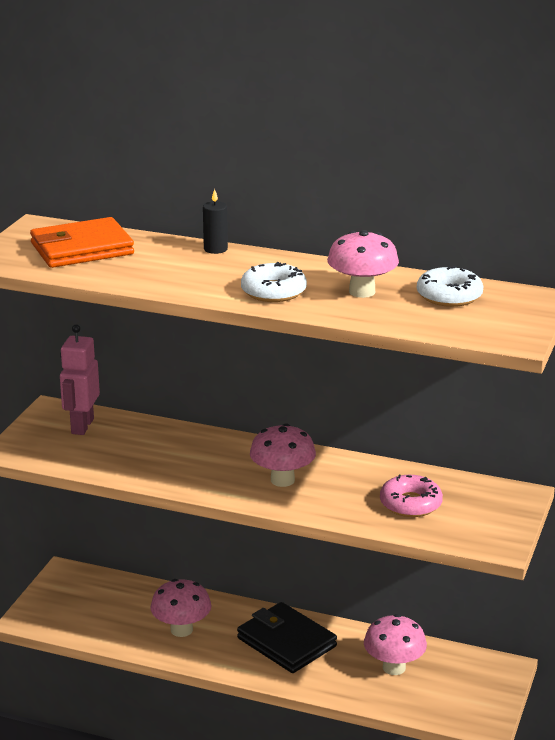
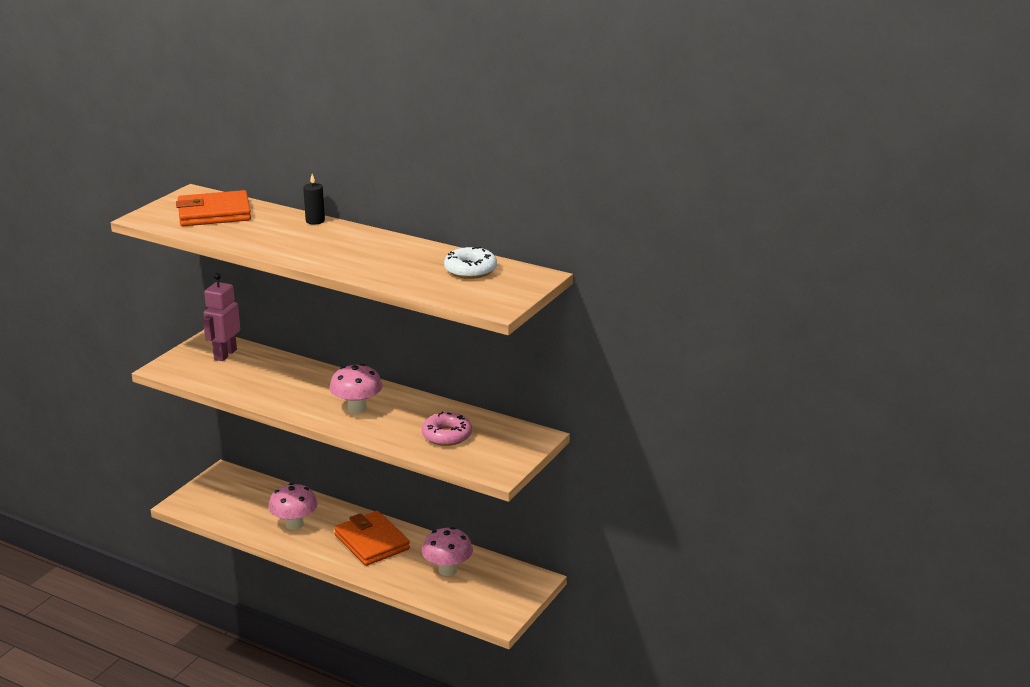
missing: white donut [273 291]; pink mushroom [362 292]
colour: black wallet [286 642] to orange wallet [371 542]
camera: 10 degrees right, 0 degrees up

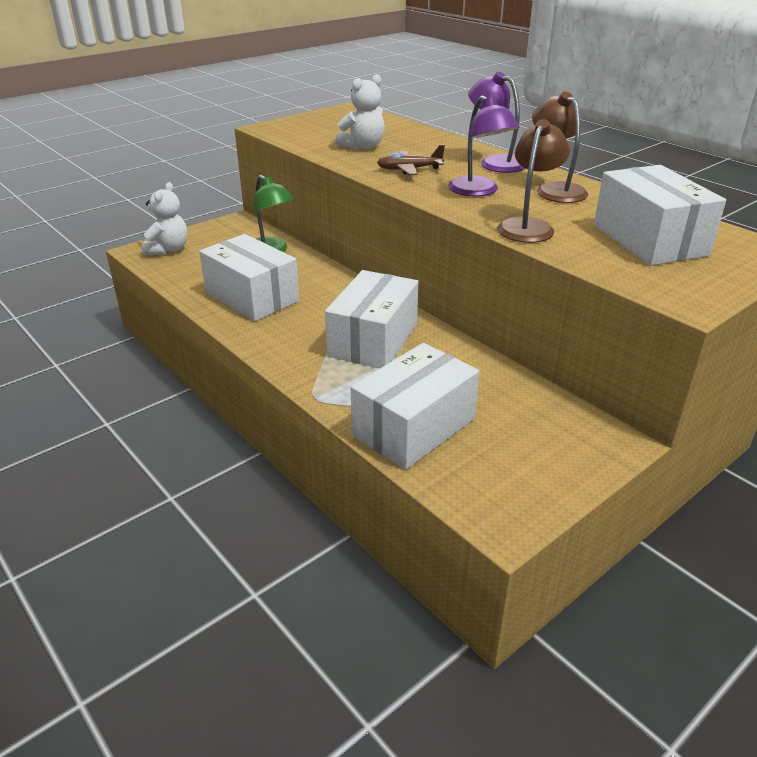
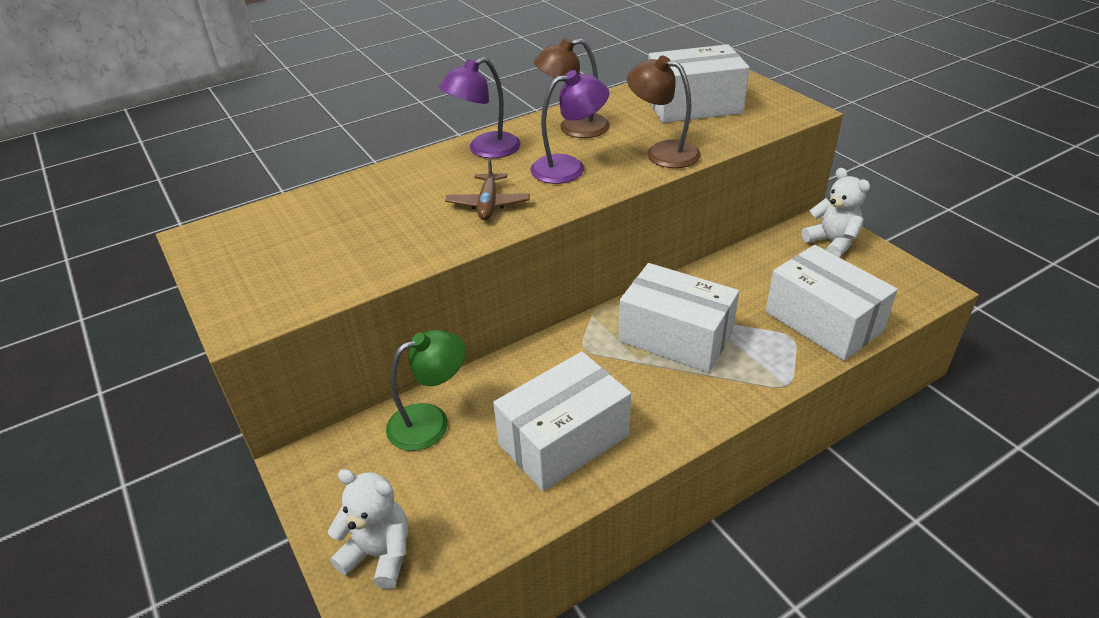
relocated: white teddy bear [363 146] to [832 243]
camera: 80 degrees left, 5 degrees up

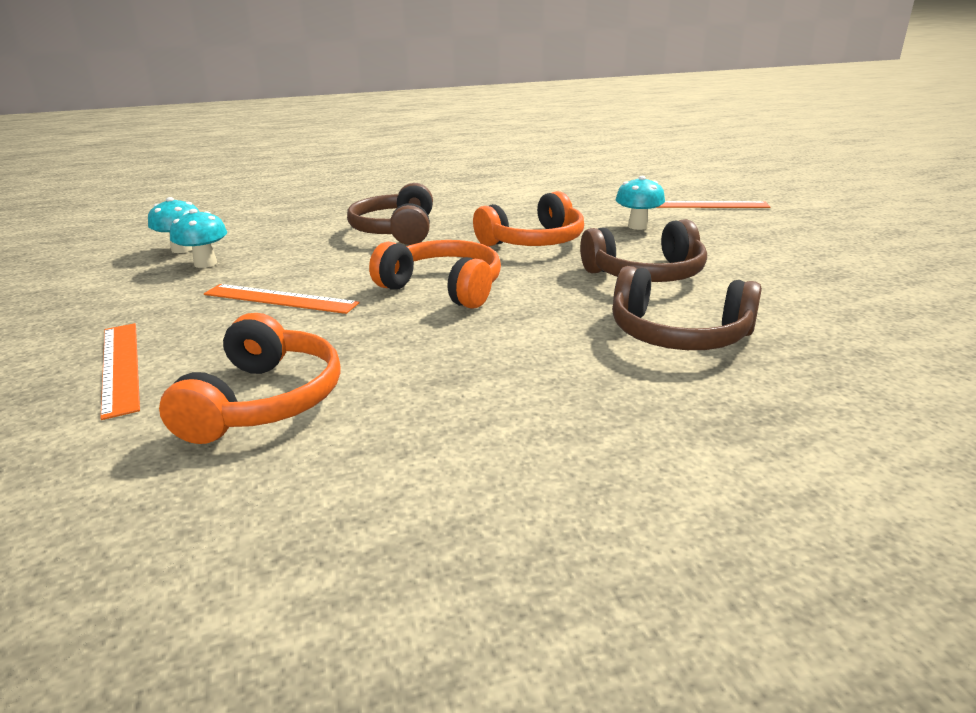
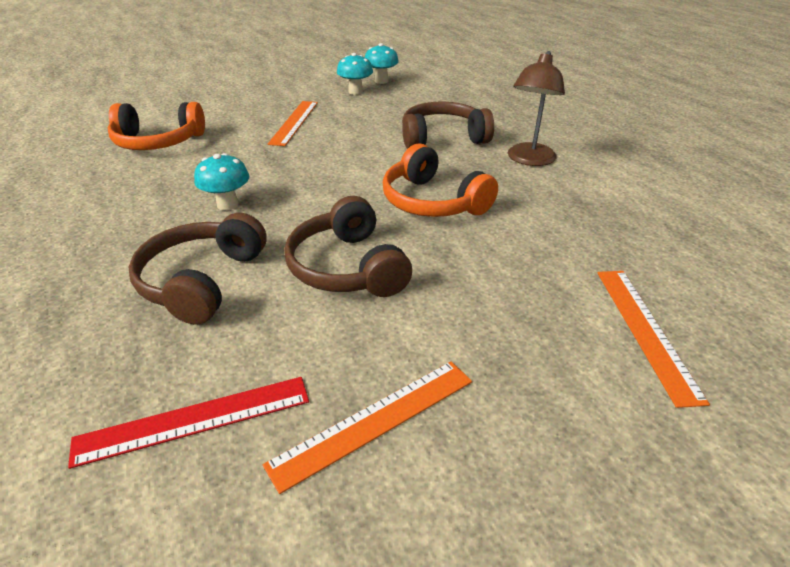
missing: orange headphones [444 288]
appeared: red ruler [194 420]; brown lamp [529 160]
relocated: orange ruler [120 366] to [374 421]; turquoise mushroom [637 226] to [227 205]
camera: 80 degrees right, 10 degrees up

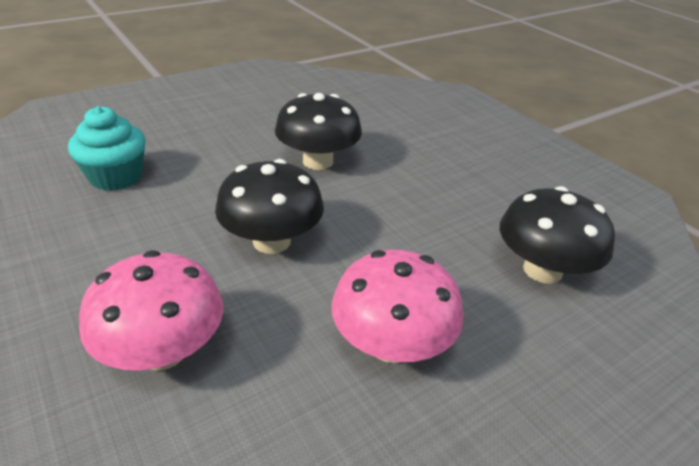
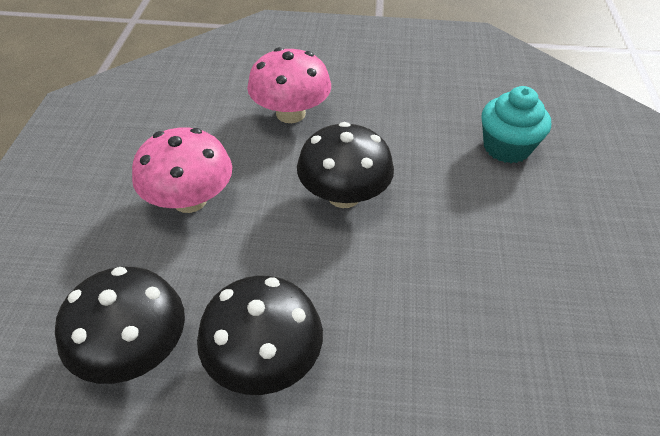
relocated: black mushroom [318 161] to [264 359]
camera: 130 degrees right, 10 degrees up

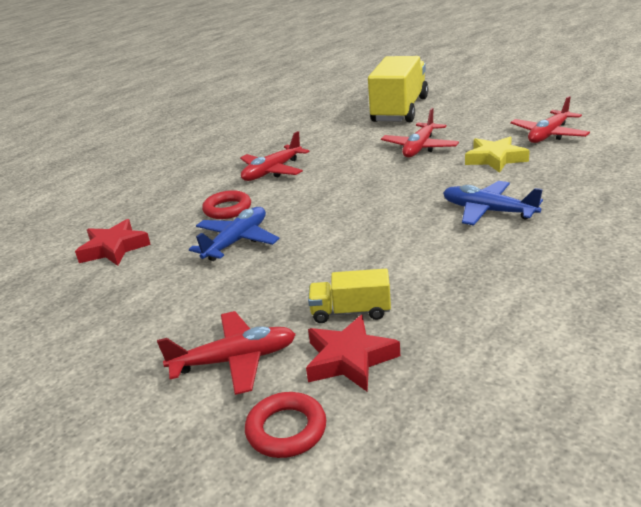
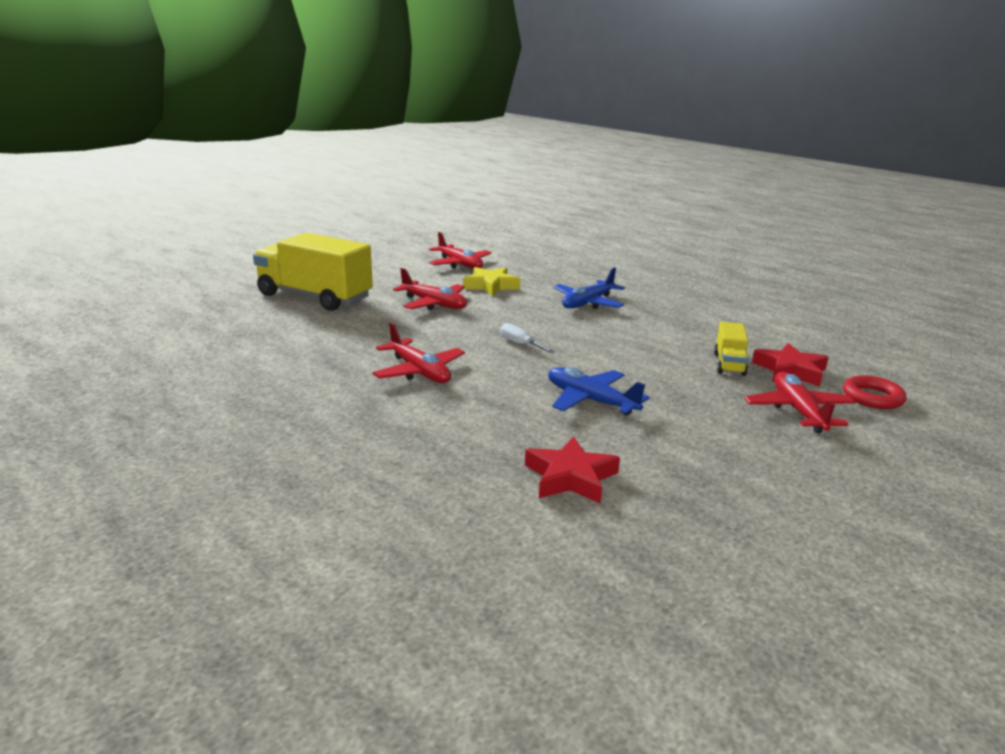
missing: red ring [227 209]
appeared: white screwdriver [520 344]
camera: 85 degrees left, 5 degrees down

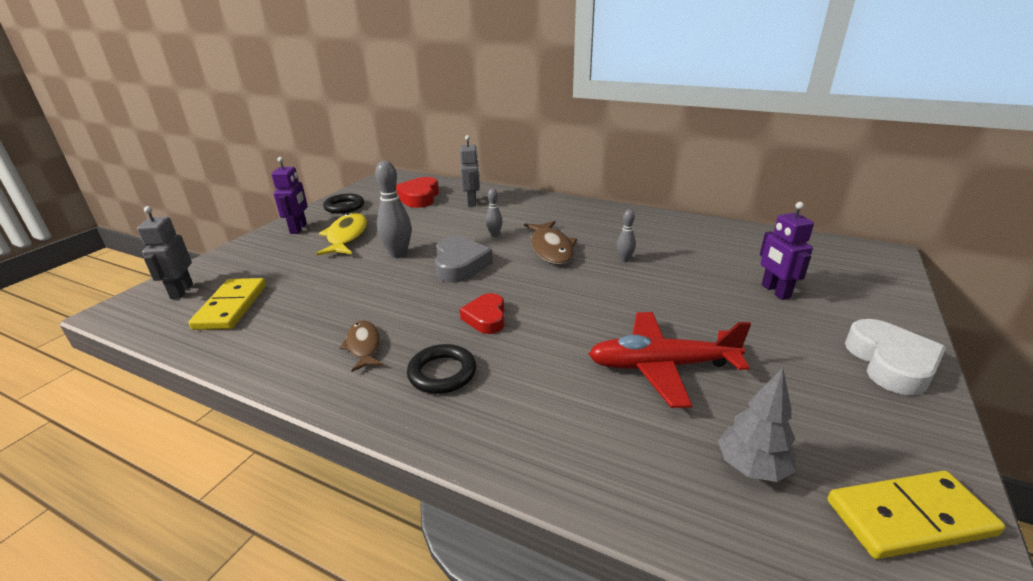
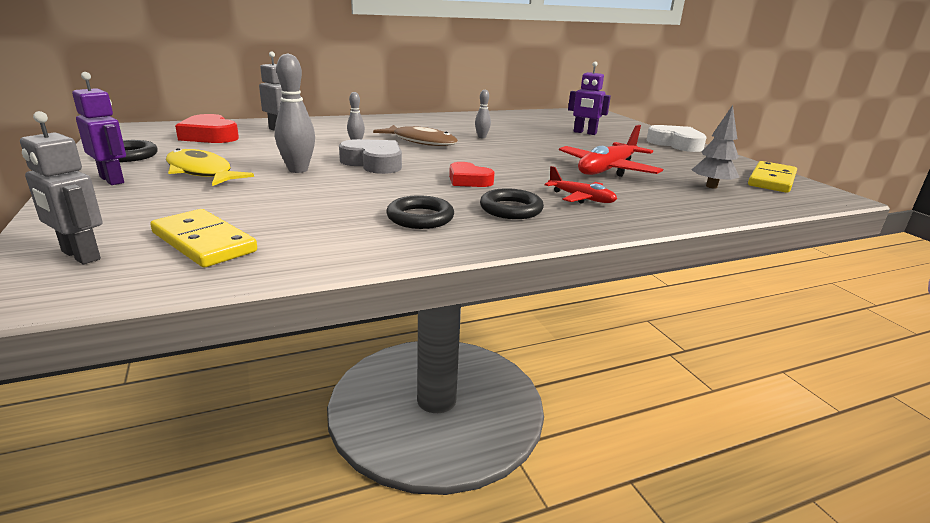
appeared: red plane [581 198]
exchanged: brown fish [363 346] to black ring [420 217]
camera: 50 degrees left, 5 degrees down

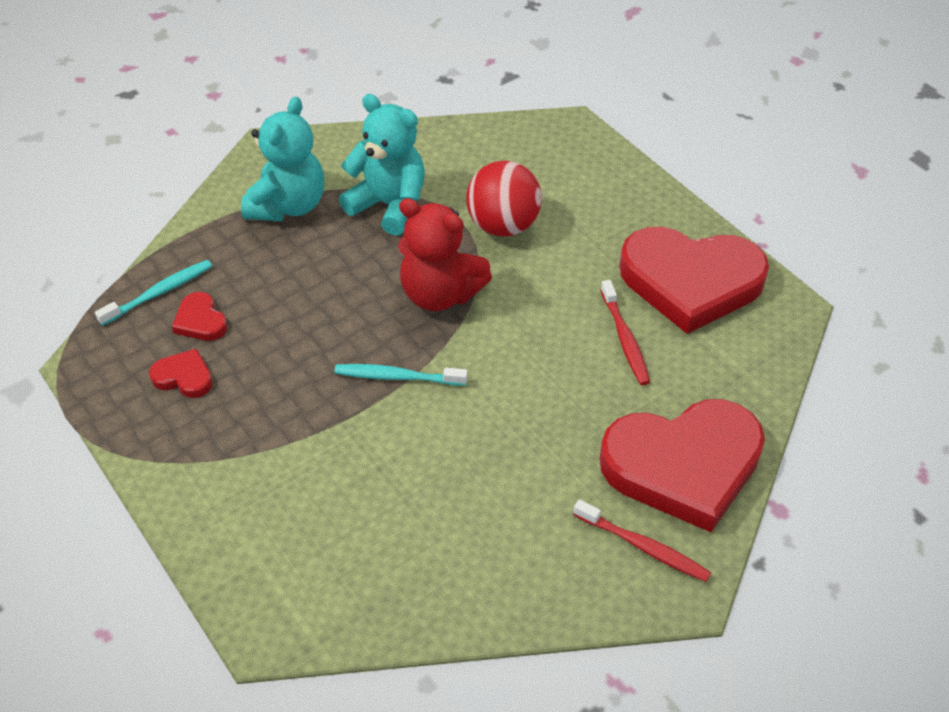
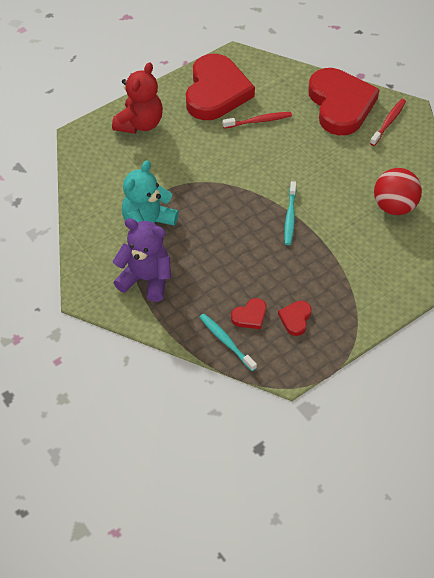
relocated: red teddy bear [440 294] to [140 123]; red ball [503 225] to [394 206]
colour: turquoise teddy bear [288 205] to purple teddy bear [146 279]
camera: 90 degrees left, 5 degrees up

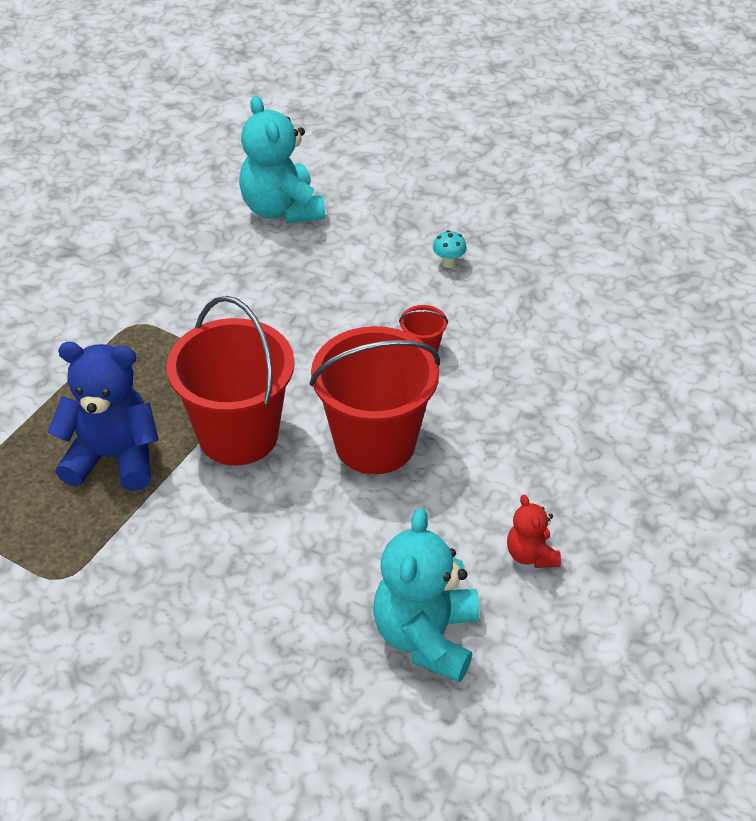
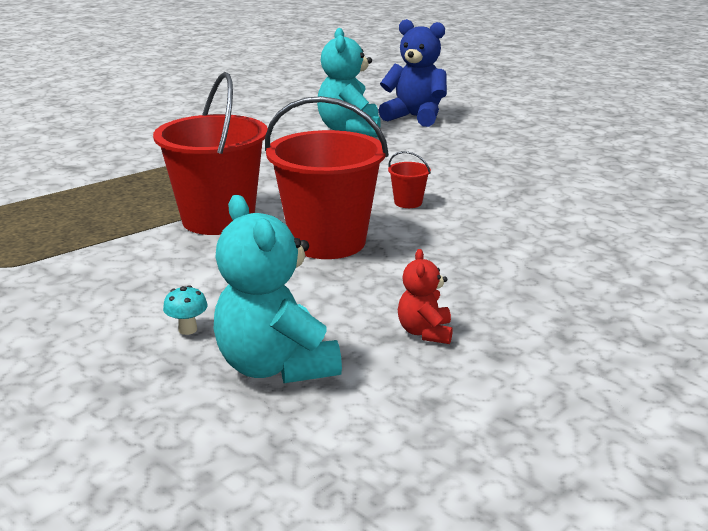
relocated: blue teddy bear [113 458] to [415 117]; turquoise mushroom [448 263] to [188 329]
spun: turquoise teddy bear [426 637] = [276 366] 60 degrees counterclockwise
camera: 20 degrees right, 20 degrees down

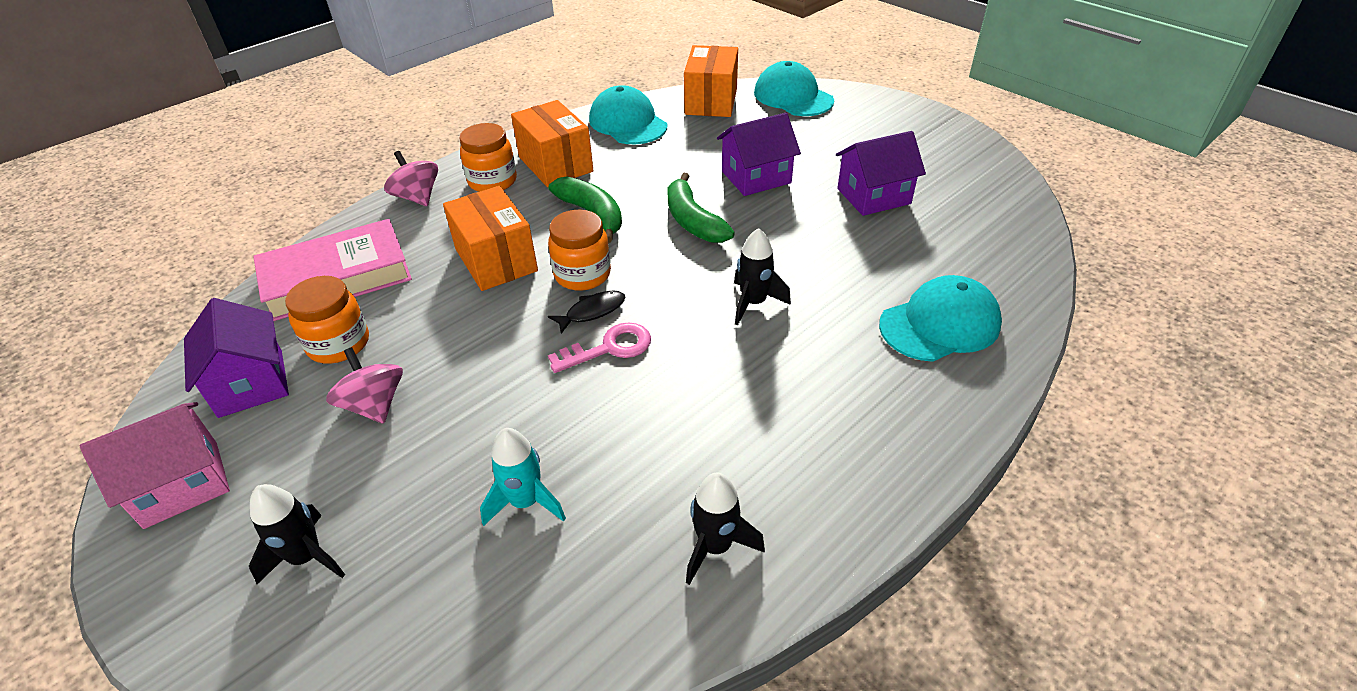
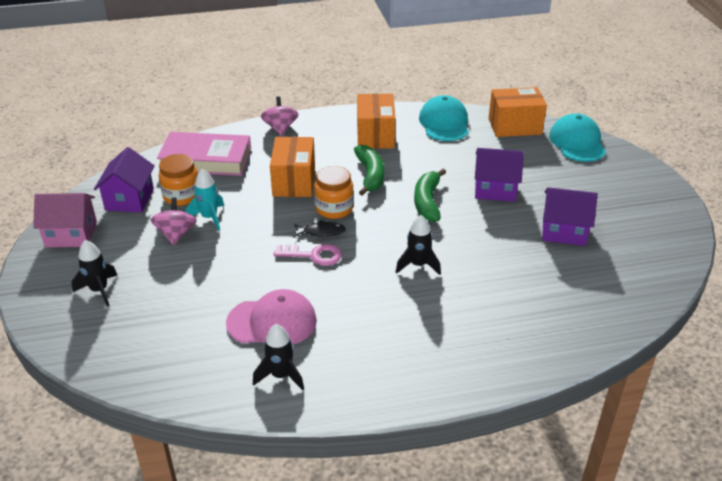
missing: orange jar [492 181]; turquoise cap [939 324]
appeared: pink cap [272 322]
relocated: turquoise rocket [526 502] to [209 218]
spun: orange box [711 101] = [514 126] 45 degrees clockwise
camera: 30 degrees right, 5 degrees down

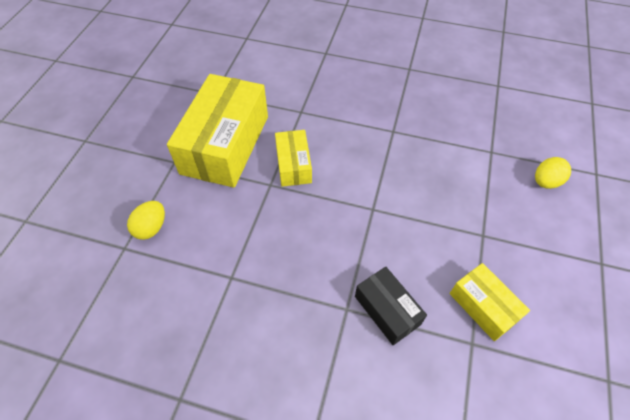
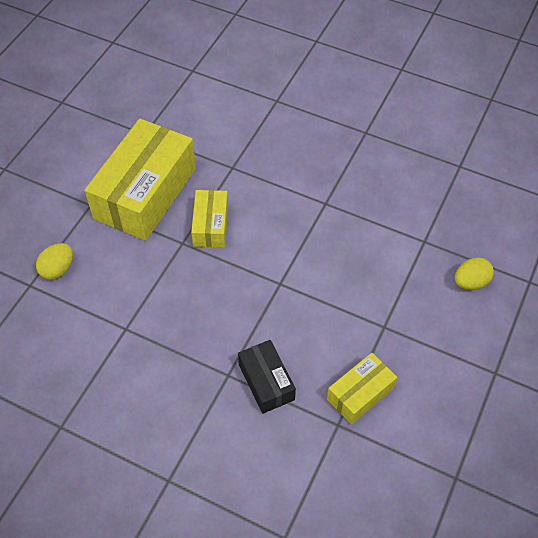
spun: yellow box [483 306] = [360 394] 75 degrees clockwise
camera: 10 degrees right, 0 degrees up

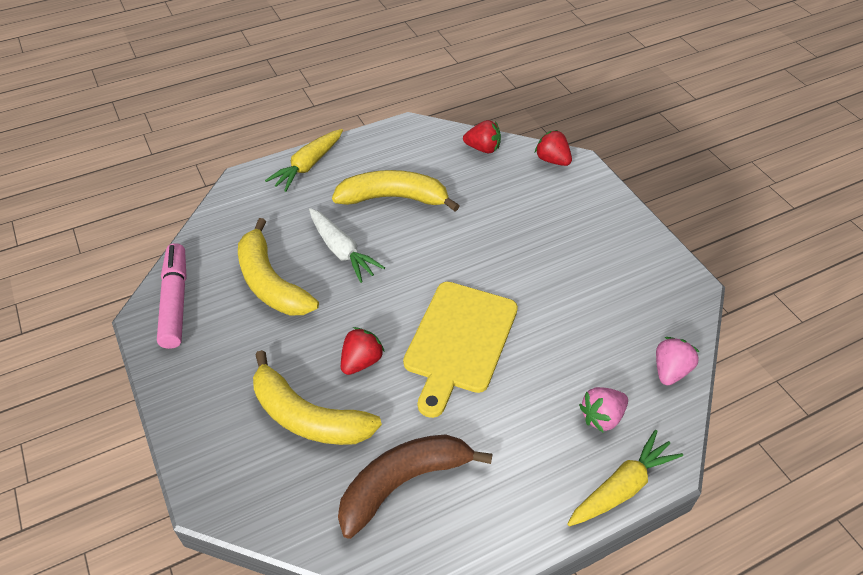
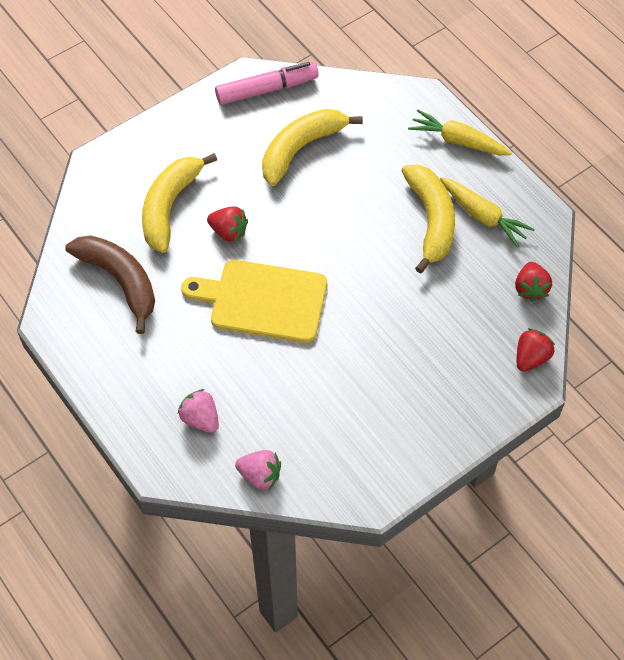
missing: white carrot [342 251]
relocated: yellow carrot [622 487] to [483 216]
camera: 80 degrees right, 10 degrees up

